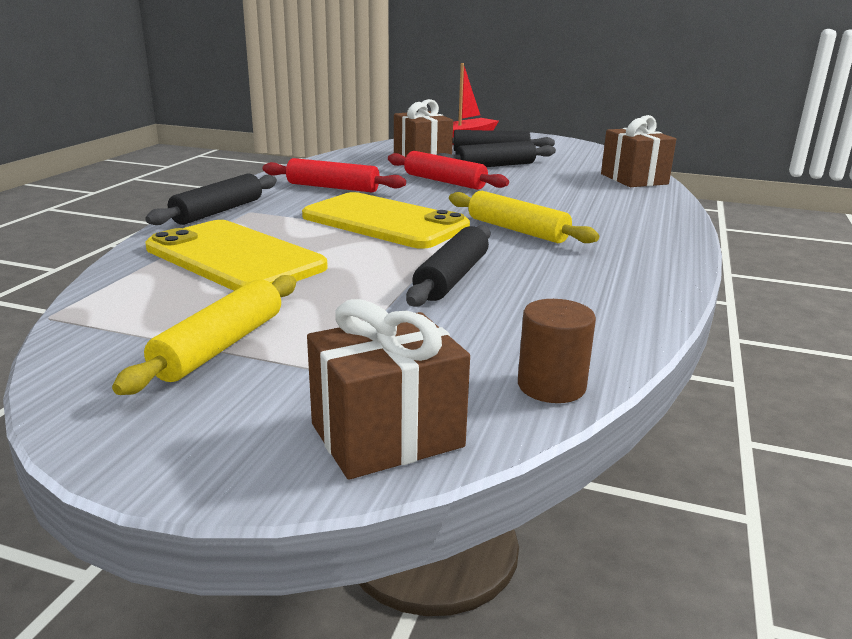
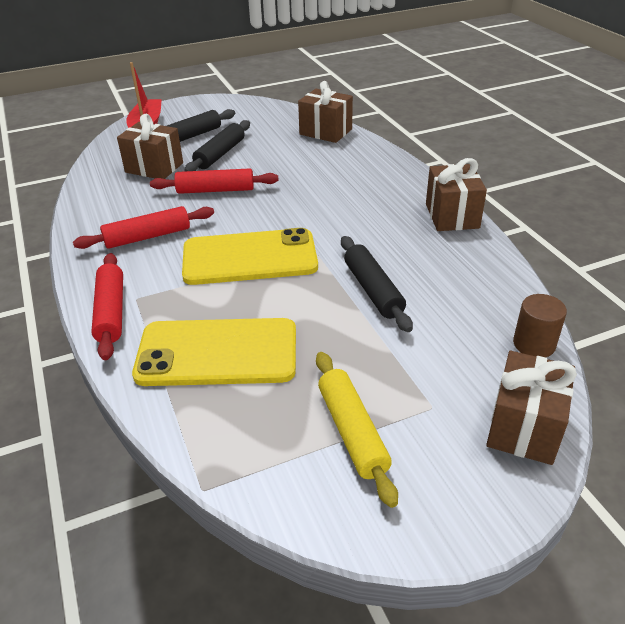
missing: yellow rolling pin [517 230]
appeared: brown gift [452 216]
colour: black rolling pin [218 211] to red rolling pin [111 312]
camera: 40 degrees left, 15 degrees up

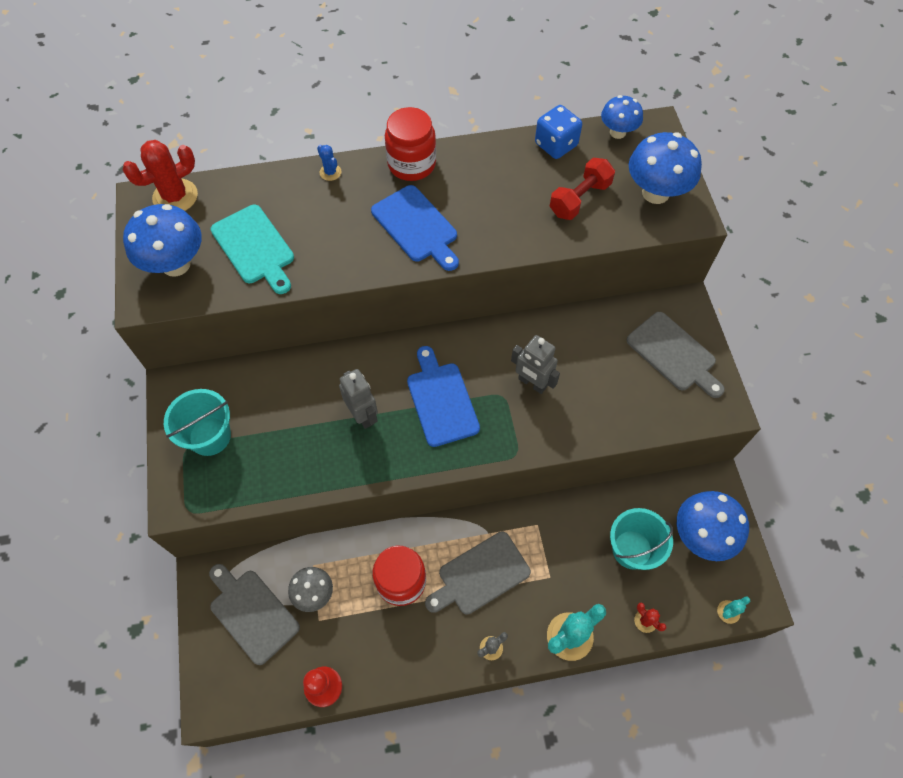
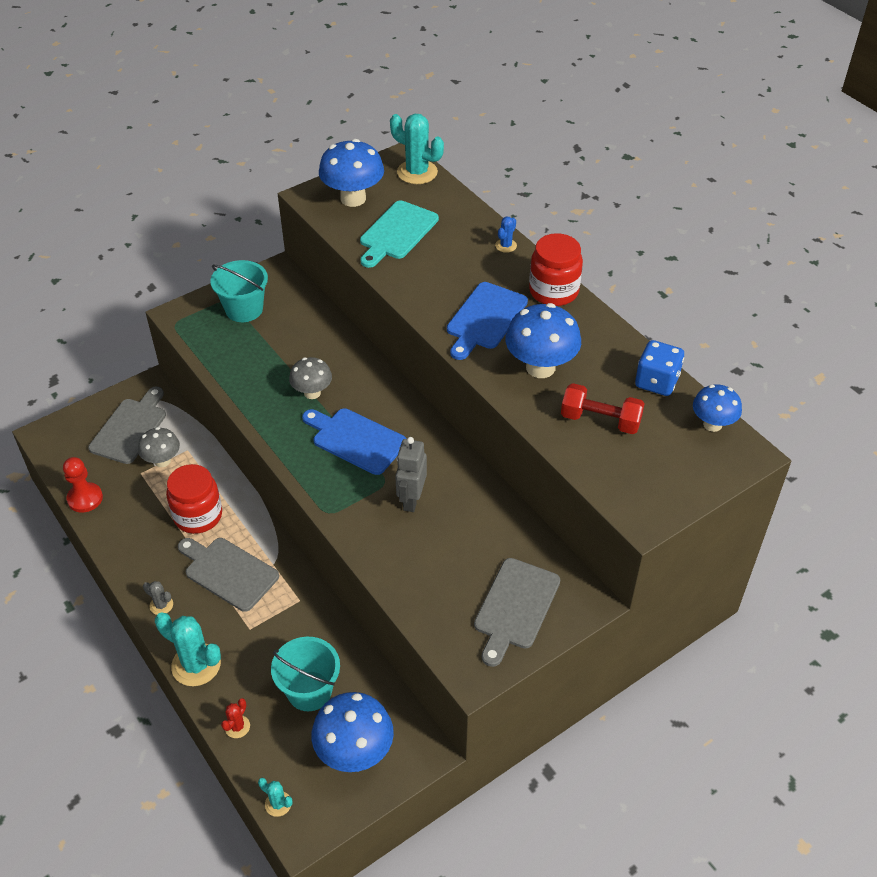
relocated: blue mushroom [655 193] to [540 367]
exchanged: grey robot [363 415] to grey mushroom [312 393]
colour: red cactus [175 196] to turquoise cactus [417 172]
spun: blue cutting board [441 400] = [356 439] 105 degrees counterclockwise
camera: 65 degrees right, 15 degrees down

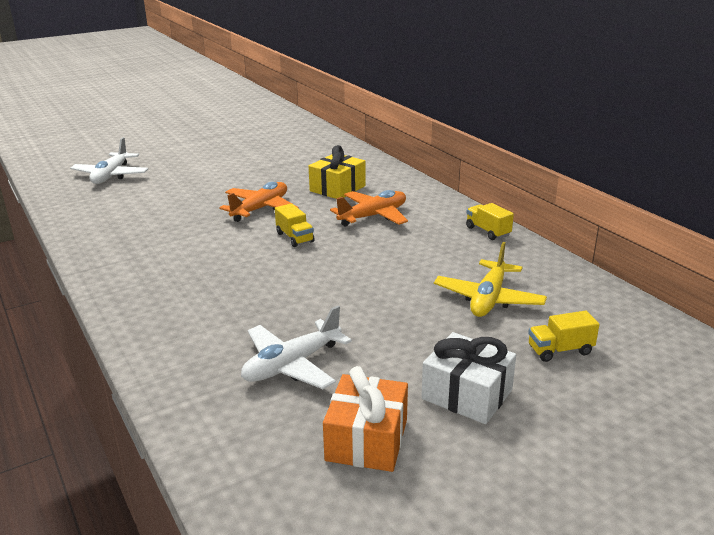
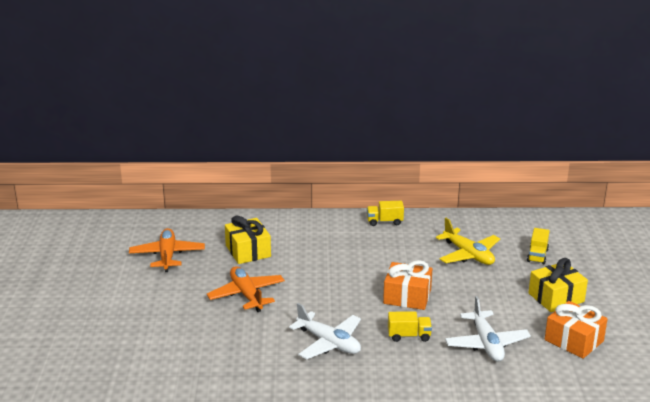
appeared: orange gift [407 296]
relocated: white plane [111 175] to [329 343]; yellow truck [295 237] to [409 336]; orange plane [373 216] to [167 256]
colour: white gift [467 394] to yellow gift [556 297]
camera: 60 degrees left, 0 degrees up

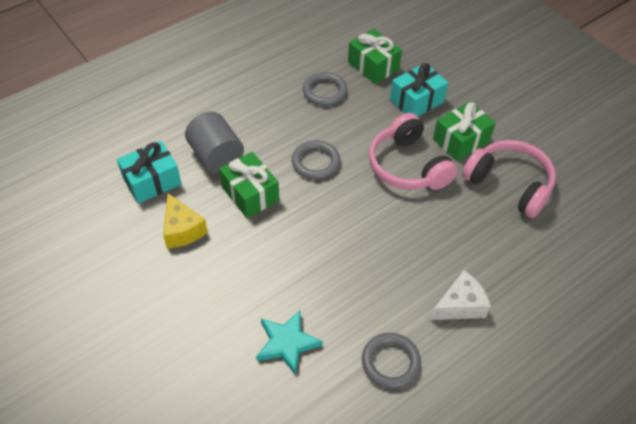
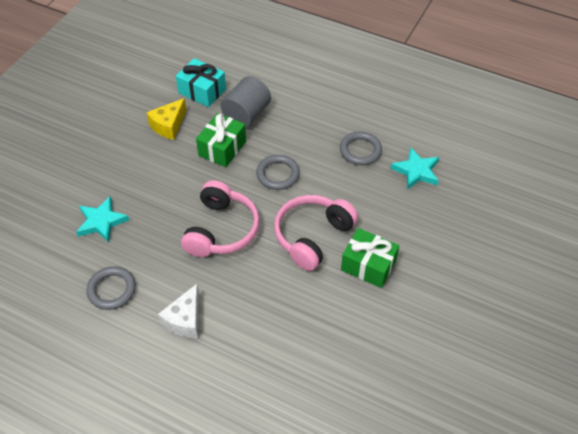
missing: turquoise gift [416 101]
relocated: pink headphones [509 184] to [221 230]
exchanged: green gift [373 66] to turquoise star [416 171]
spun: white cheese [460 305] = [185 320] 75 degrees clockwise
camera: 65 degrees right, 0 degrees up

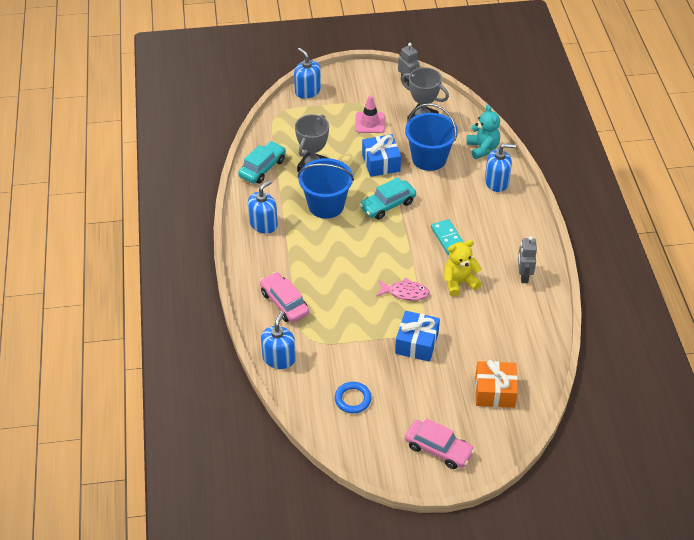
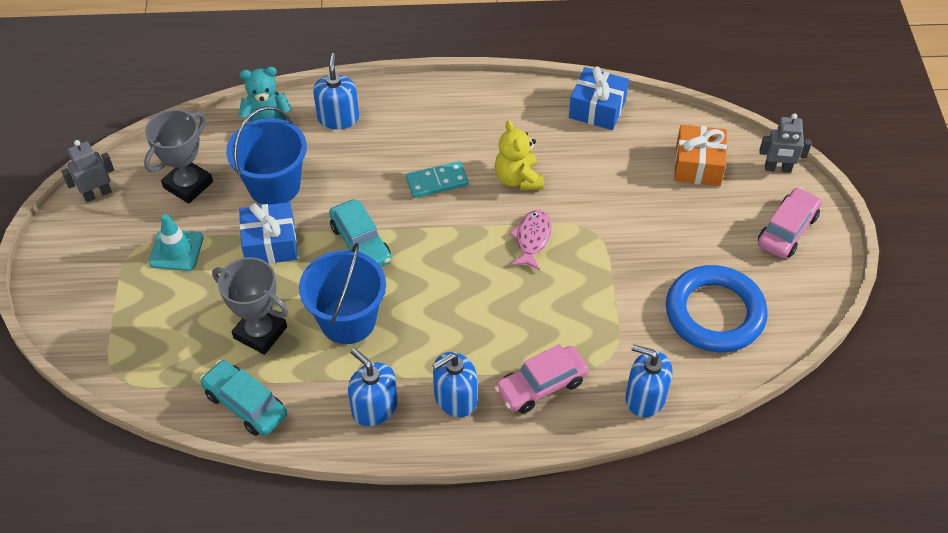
relocated: blue soap dispenser [307 91] to [455 398]; blue gift [416 343] to [597 109]; grey robot [523 276] to [777 168]
colour: pink traffic cone [370 123] to turquoise traffic cone [176 250]
size: blue ring [353 399] = [714 313] x2.01
camera: 85 degrees left, 5 degrees up

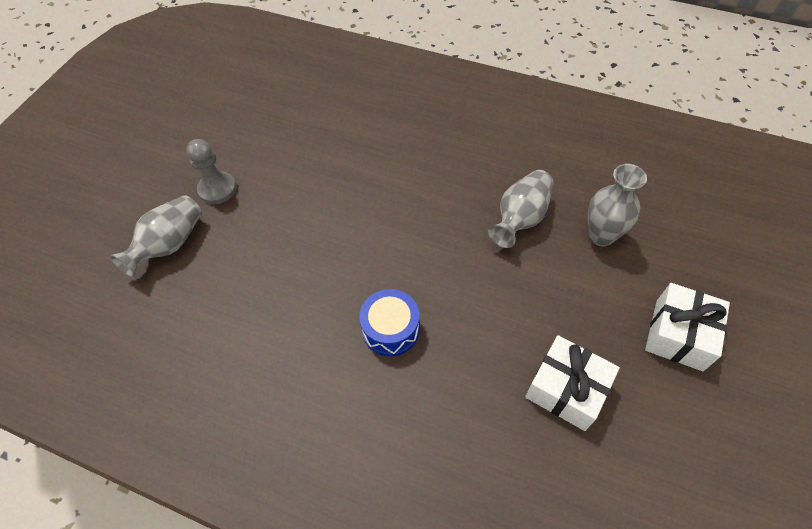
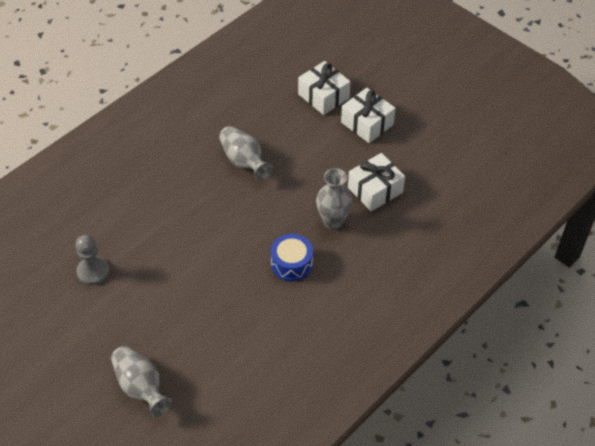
appeared: white gift [323 96]
relocated: grey pawn [217 189] to [93 271]; grey vase [601 236] to [333 221]
camera: 70 degrees left, 5 degrees down

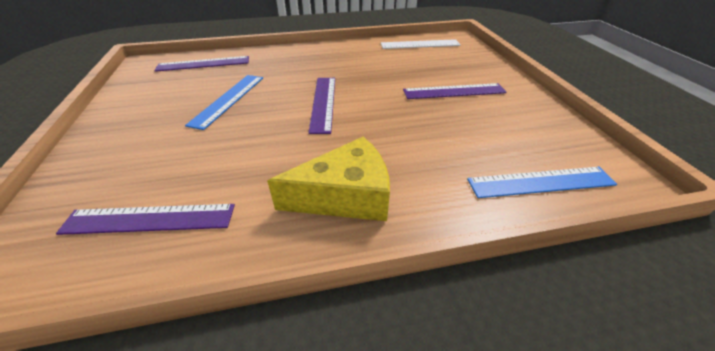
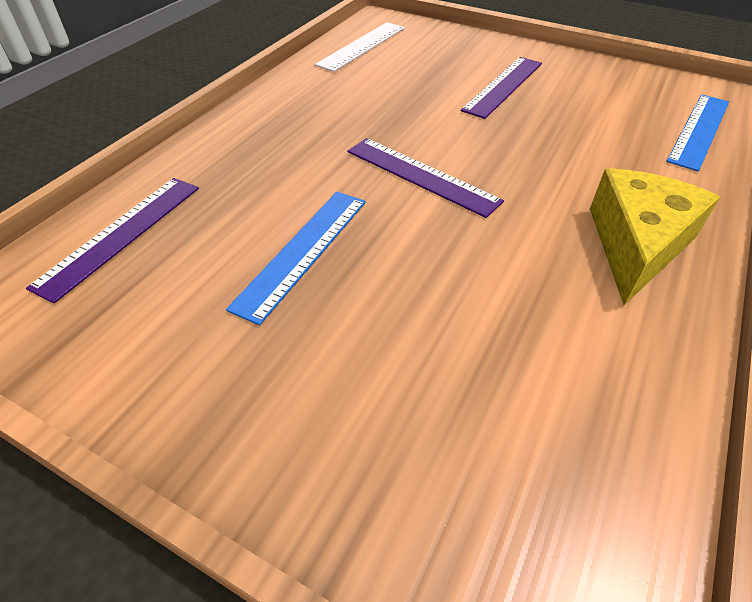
missing: purple ruler [149 219]
spun: blue ruler [228 99] = [303 251] 60 degrees clockwise
camera: 50 degrees left, 5 degrees up

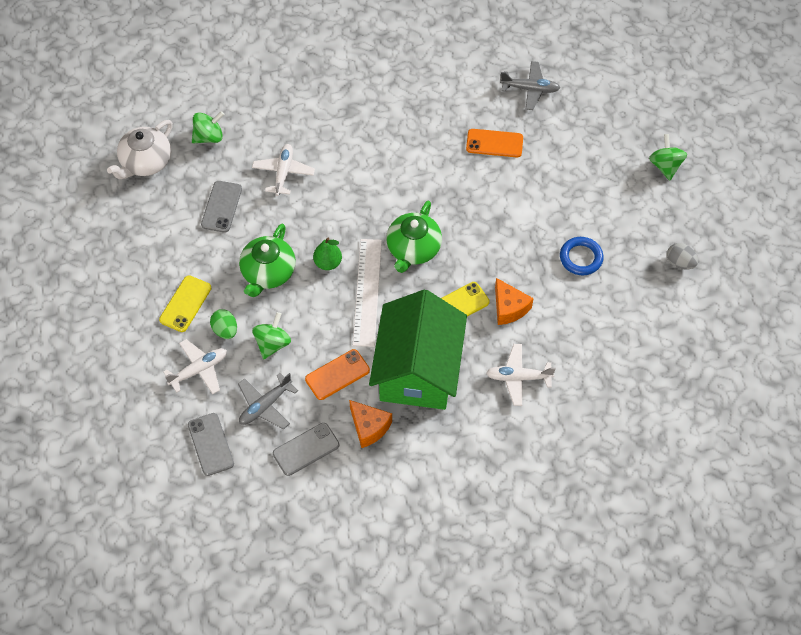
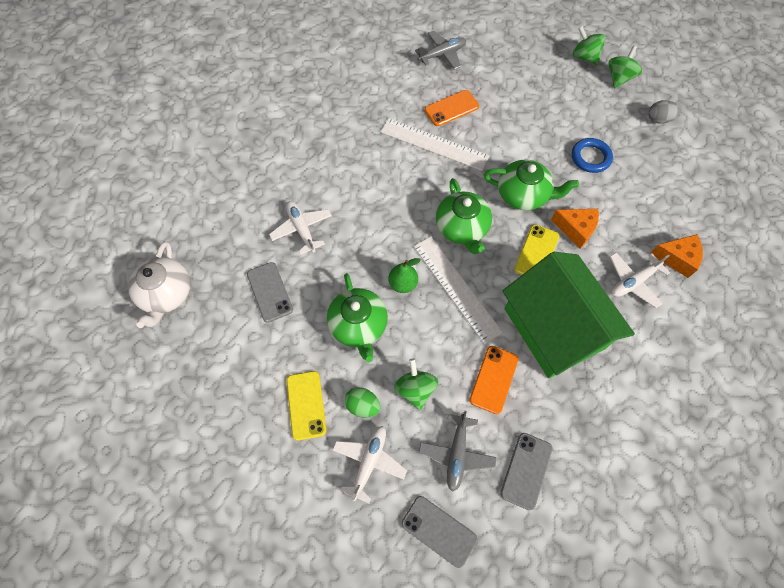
appeared: white ruler [434 144]; green teapot [523 195]
relocated: green spinning top [209 137] to [619 78]; orange cheese [369 427] to [677 258]
camera: 35 degrees left, 5 degrees up

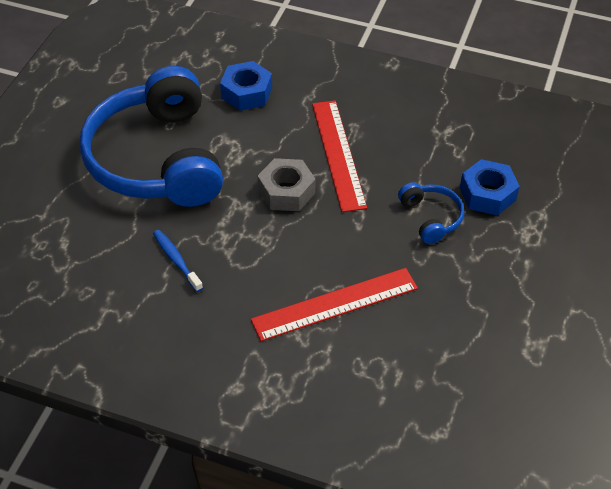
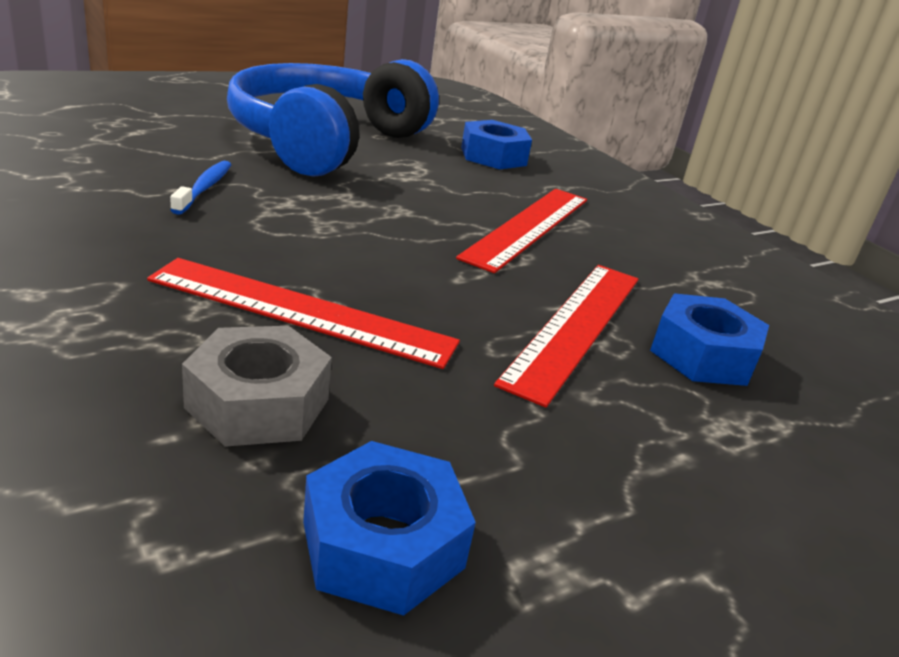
appeared: blue nut [383 545]
relocated: grey nut [286 191] to [258 403]
exchanged: blue headphones [431 218] to red ruler [575 326]
camera: 35 degrees right, 20 degrees down

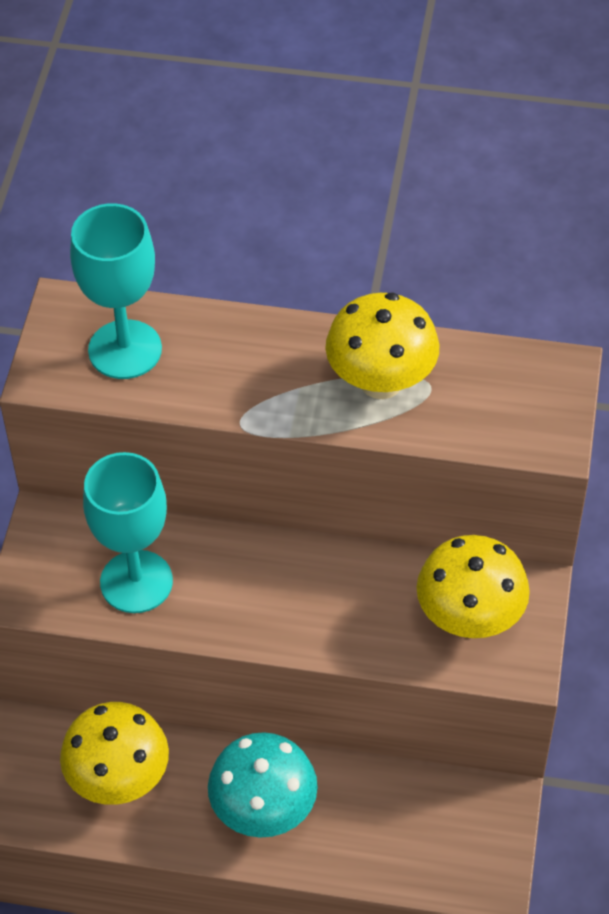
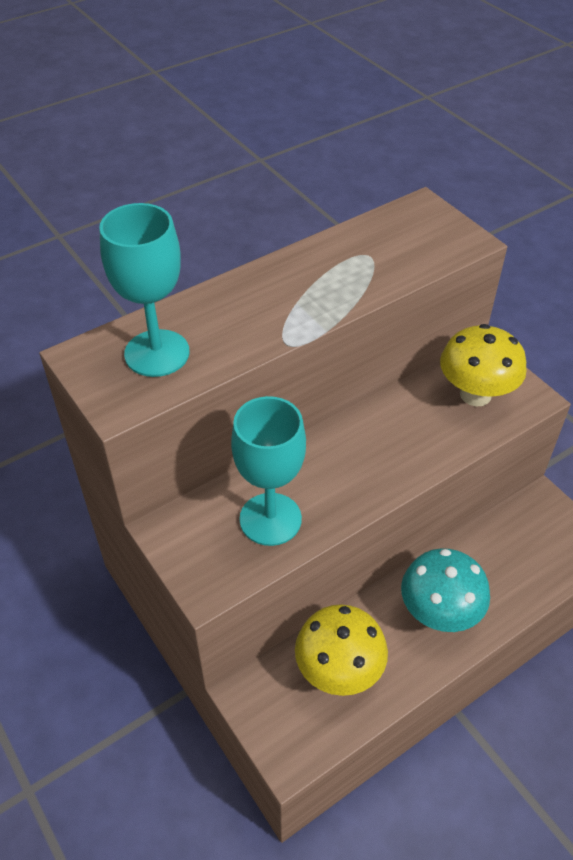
missing: yellow mushroom [381 382]
camera: 45 degrees left, 5 degrees down

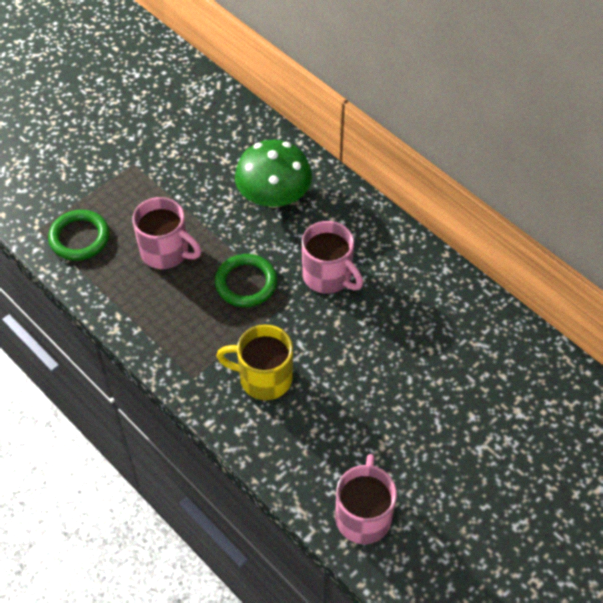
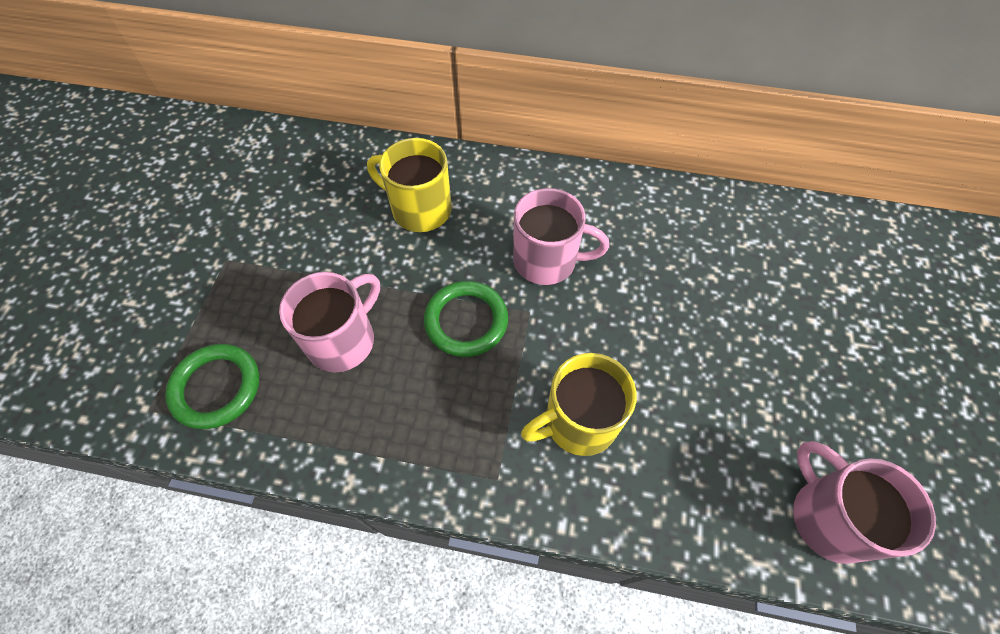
exchanged: green mushroom [274 196] to yellow mug [419 209]
spun: pink mug [166 252] = [343 340] 45 degrees counterclockwise
camera: 35 degrees left, 5 degrees up

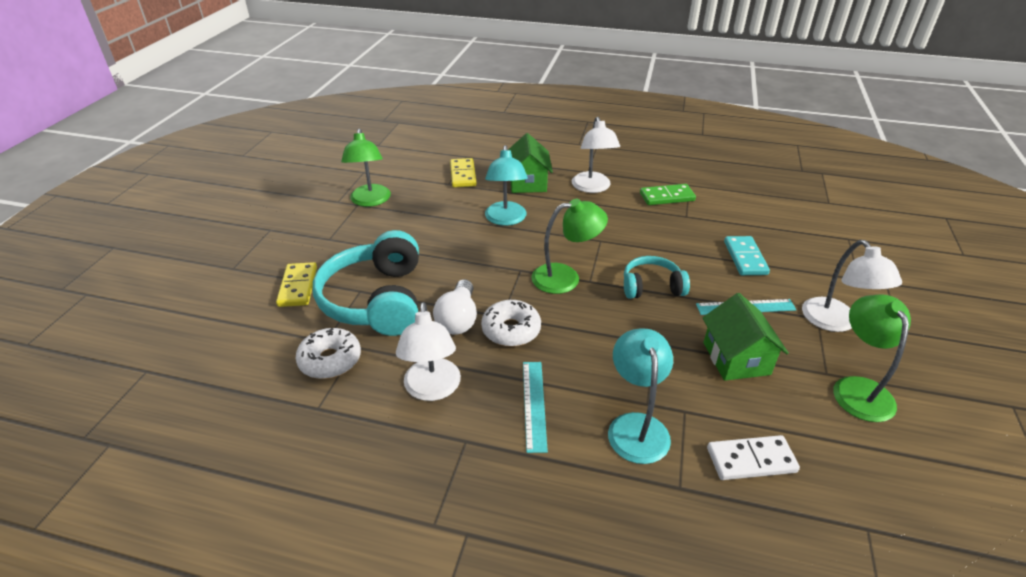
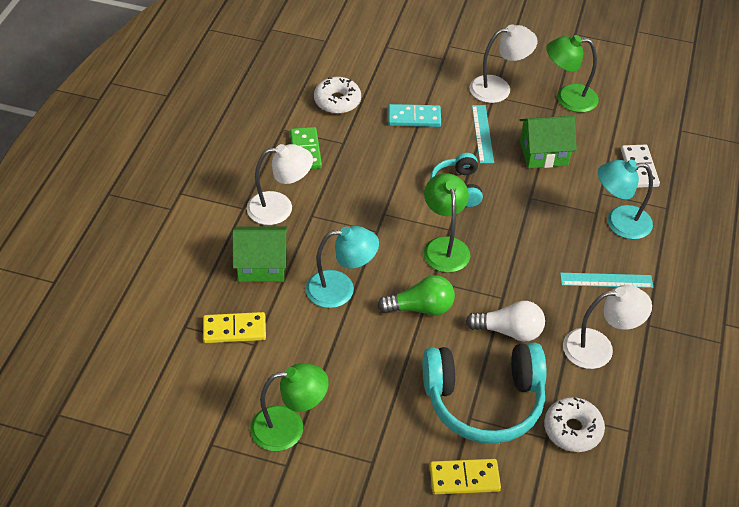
appeared: green light bulb [420 308]
relocated: white donut [511 330] to [337 101]
camera: 90 degrees left, 10 degrees up

